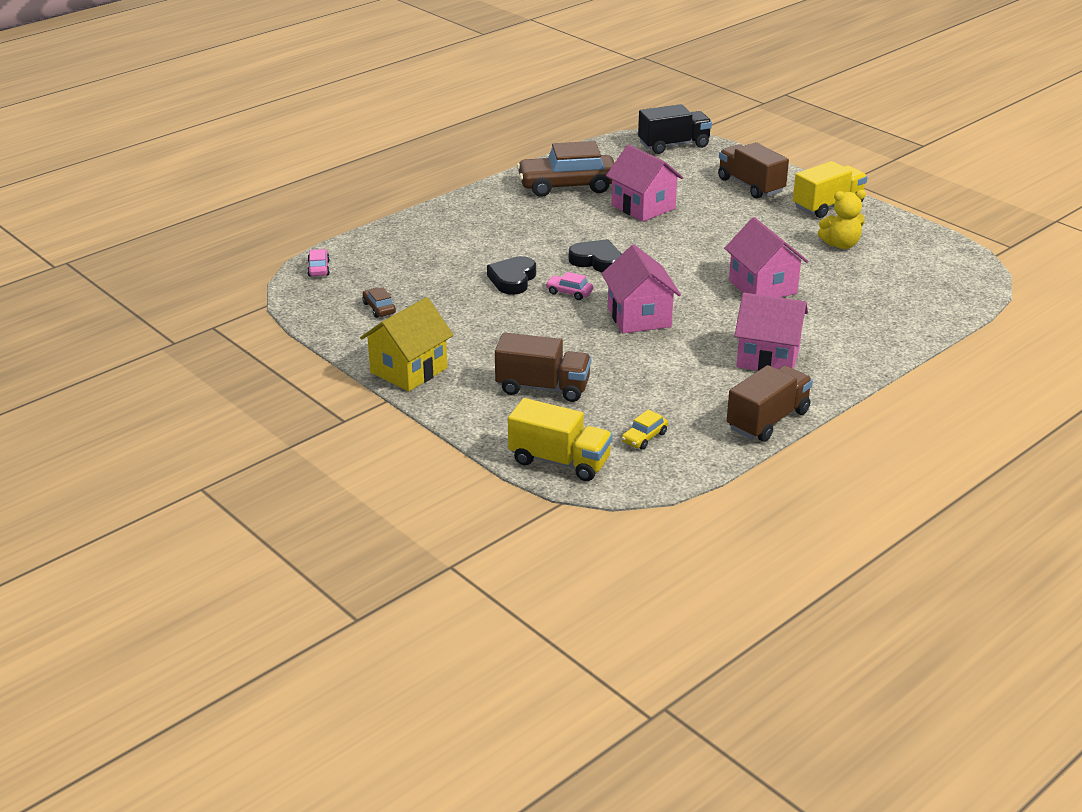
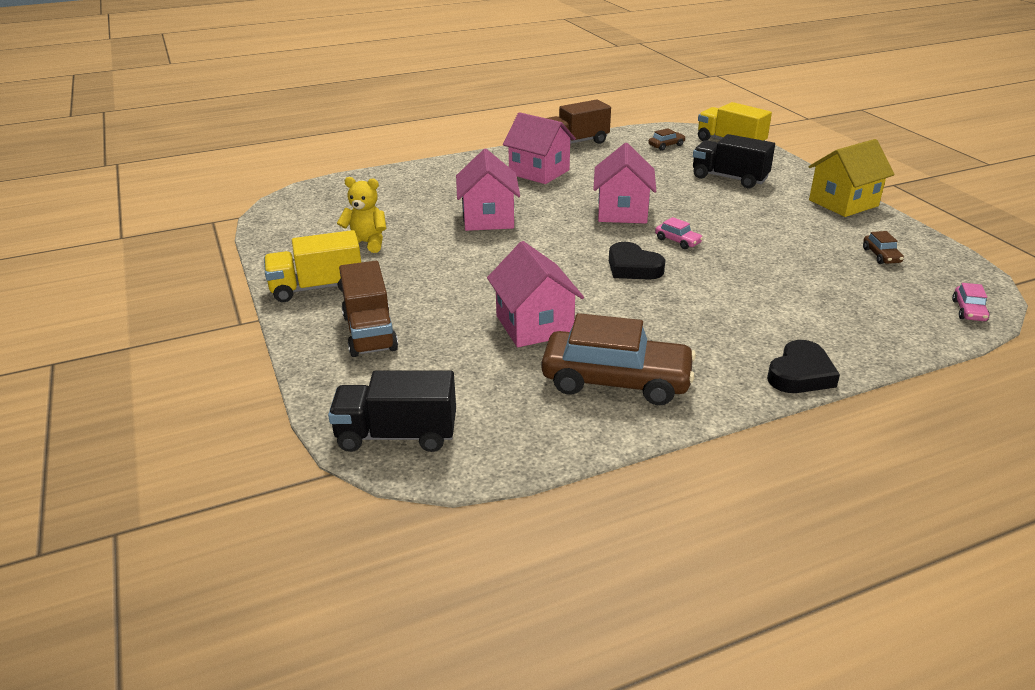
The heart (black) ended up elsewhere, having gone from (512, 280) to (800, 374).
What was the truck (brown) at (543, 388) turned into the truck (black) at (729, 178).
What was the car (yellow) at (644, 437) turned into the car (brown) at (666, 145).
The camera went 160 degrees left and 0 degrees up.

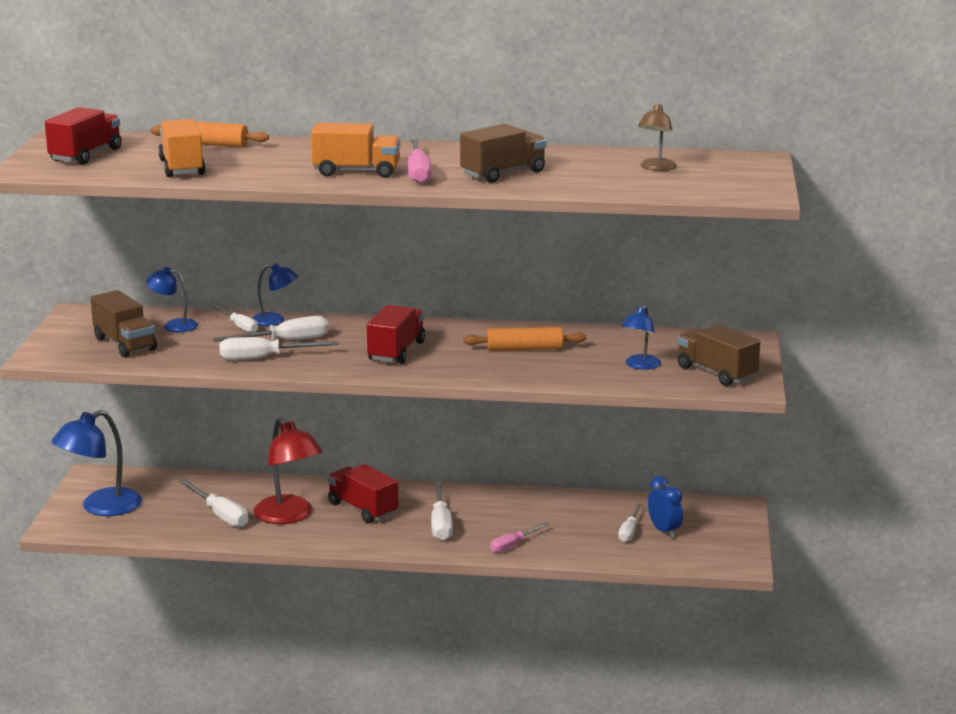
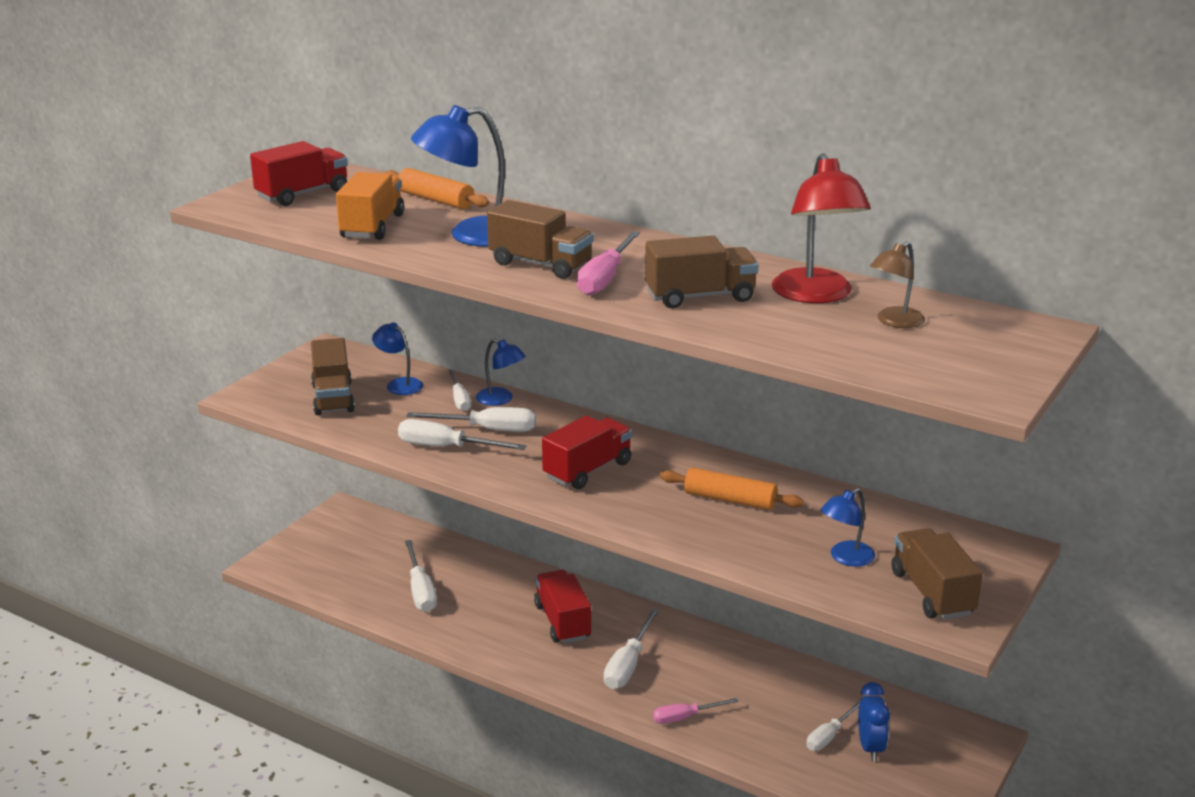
The lamp (blue) ended up elsewhere, having gone from (101, 507) to (471, 235).
The lamp (red) ended up elsewhere, having gone from (289, 516) to (816, 295).
What was the truck (orange) at (356, 172) turned into the truck (brown) at (540, 264).
The camera went 25 degrees right and 5 degrees up.

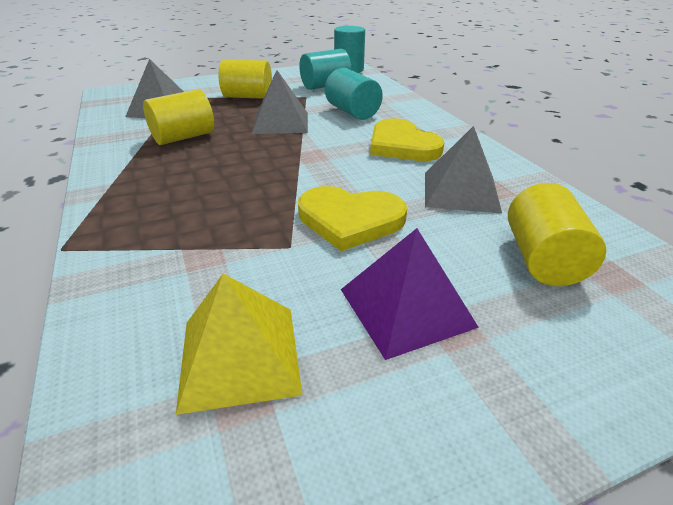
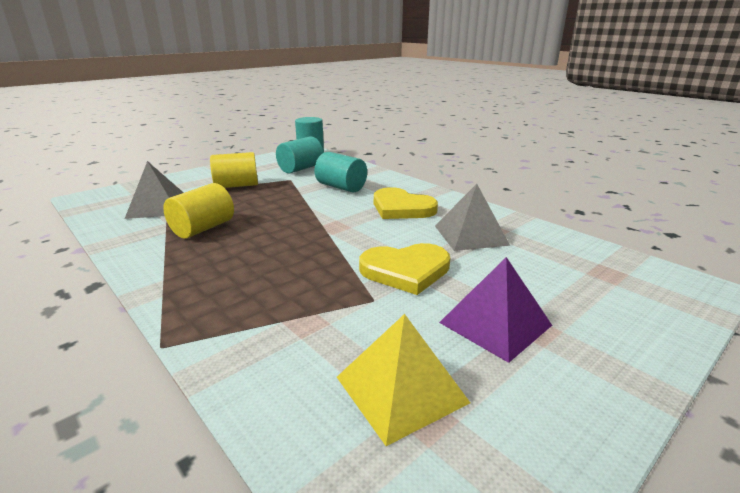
The second view lost the pyramid (grey) at (280, 122).
The second view lost the cylinder (yellow) at (543, 259).
The camera went 20 degrees left and 10 degrees down.

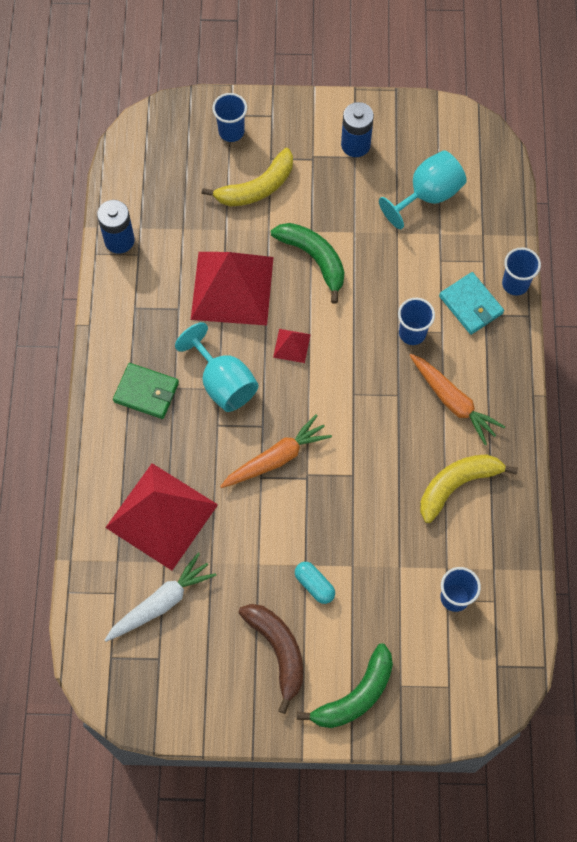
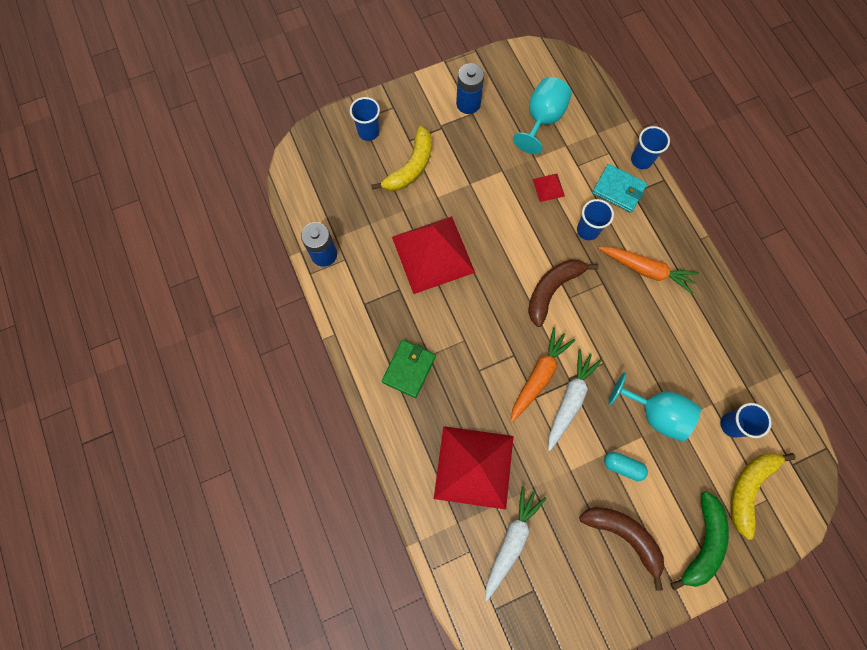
The second view lost the banana (green) at (314, 259).
The second view gained the banana (brown) at (552, 290).
The second view gained the carrot (white) at (570, 399).
The goblet (turquoise) ended up elsewhere, having gone from (223, 382) to (655, 412).
The pyramid (red) ended up elsewhere, having gone from (292, 345) to (548, 187).
The banana (yellow) ended up elsewhere, having gone from (457, 485) to (748, 488).
The wallet (green) at (146, 392) ended up facing another way, 60 degrees counterclockwise from before.
The camera went 25 degrees left and 5 degrees up.

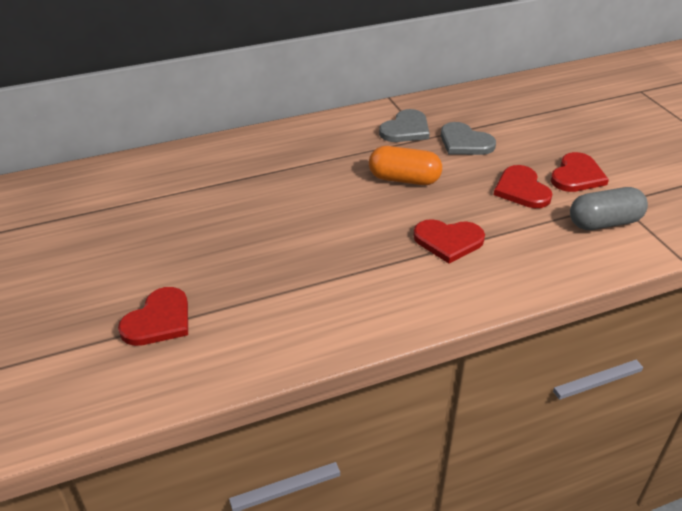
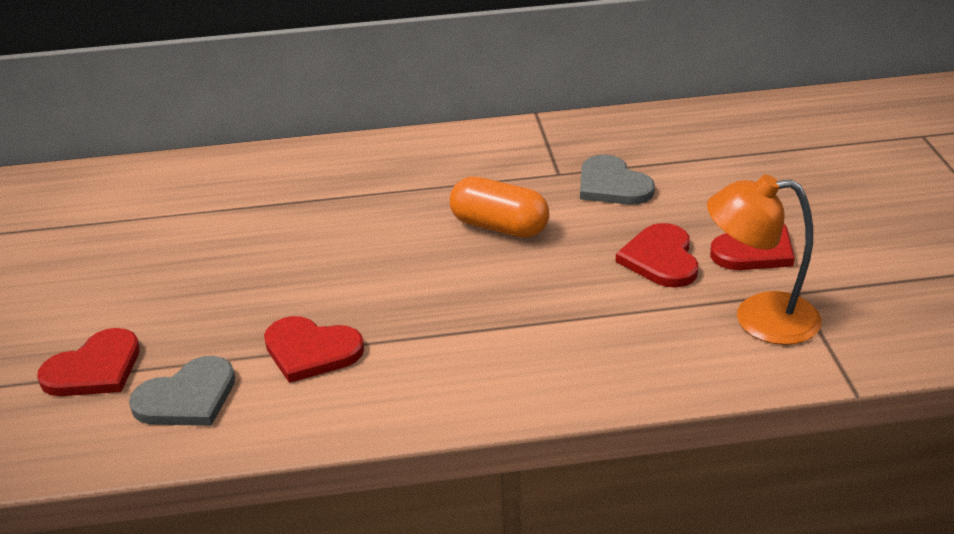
The heart (grey) ended up elsewhere, having gone from (406, 129) to (187, 397).
The heart (red) ended up elsewhere, having gone from (448, 241) to (311, 351).
Where the capsule (grey) stood at (604, 223), the lamp (orange) came to stand at (759, 319).
The camera went 15 degrees right and 5 degrees down.

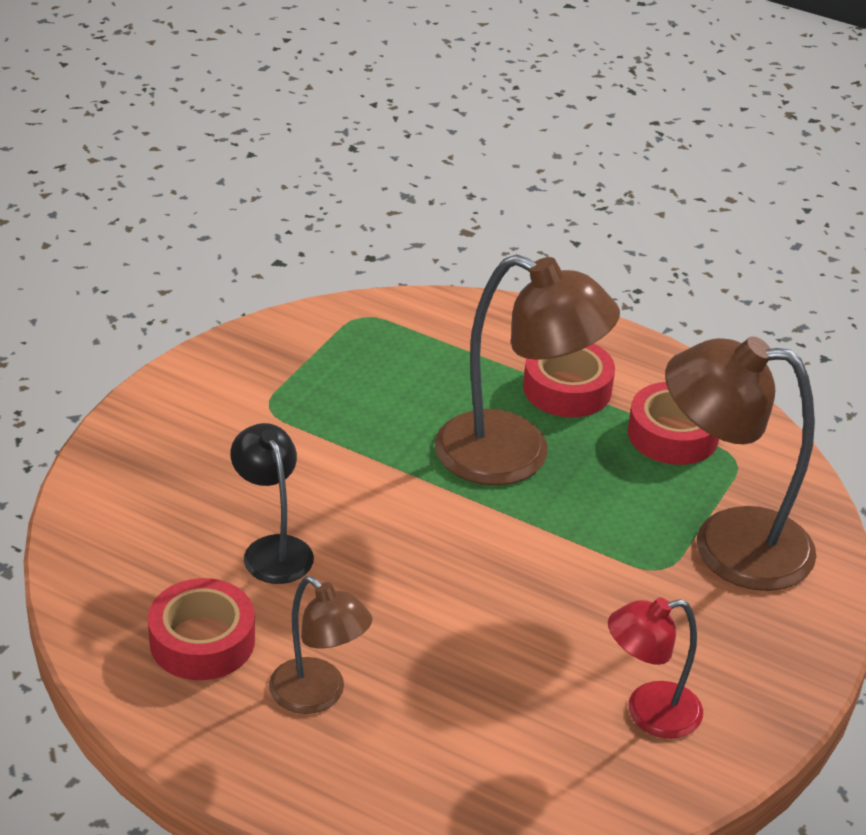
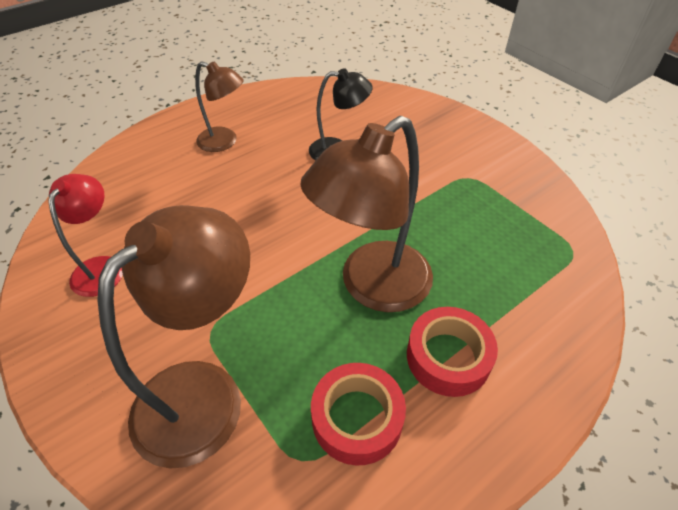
The second view lost the tape (red) at (202, 641).
The lamp (brown) at (318, 695) ended up facing another way, 135 degrees counterclockwise from before.
The camera went 115 degrees right and 10 degrees up.

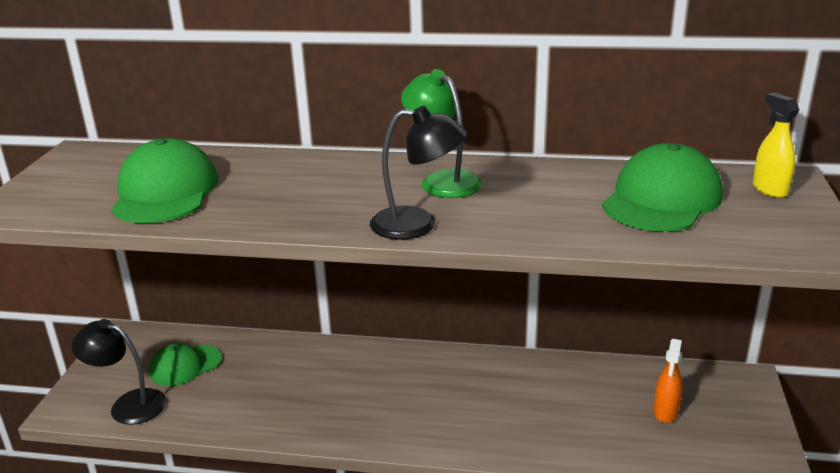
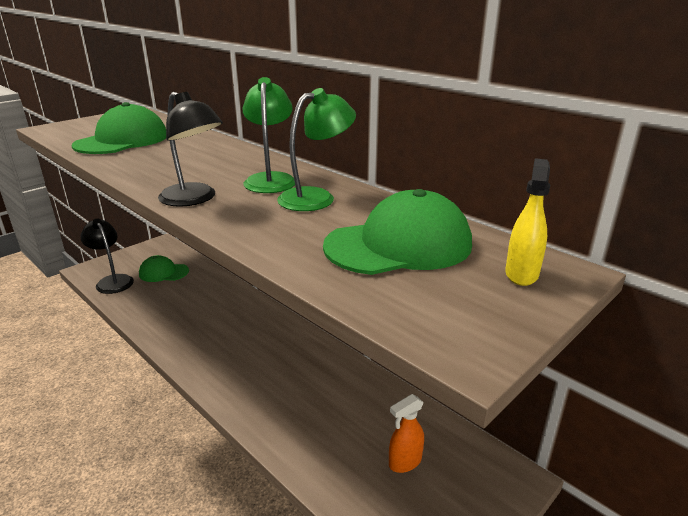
The second view gained the lamp (green) at (316, 197).
The camera went 35 degrees right and 0 degrees up.

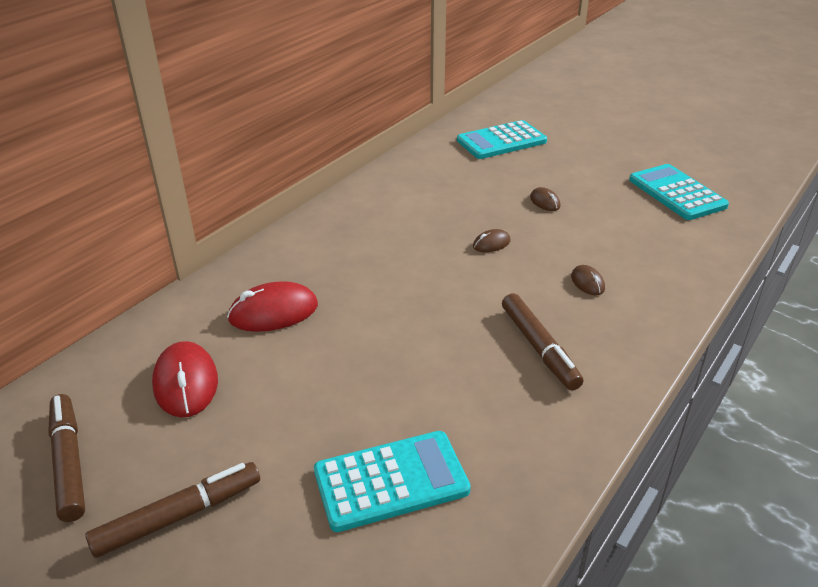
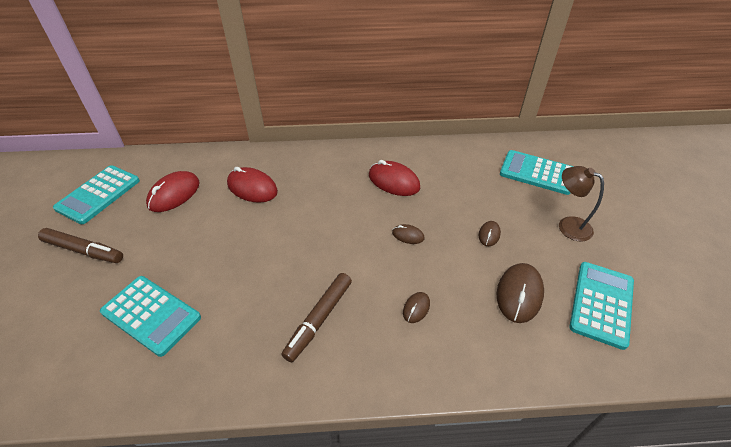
The second view gained the mouse (red) at (394, 181).
The second view gained the mouse (brown) at (519, 294).
The second view gained the lamp (brown) at (568, 225).
Where the marker (brown) stood at (69, 462), the calculator (turquoise) came to stand at (98, 194).
The camera went 50 degrees right and 10 degrees up.

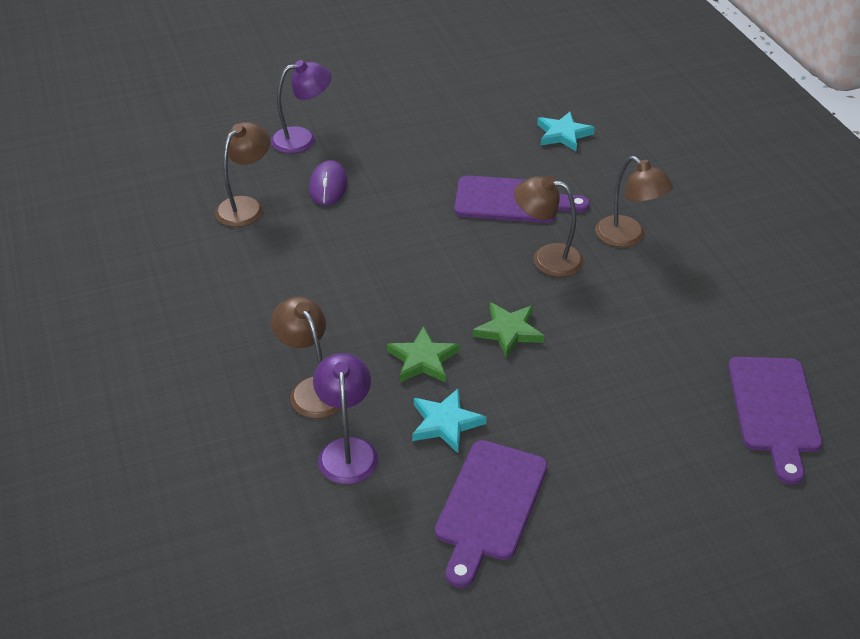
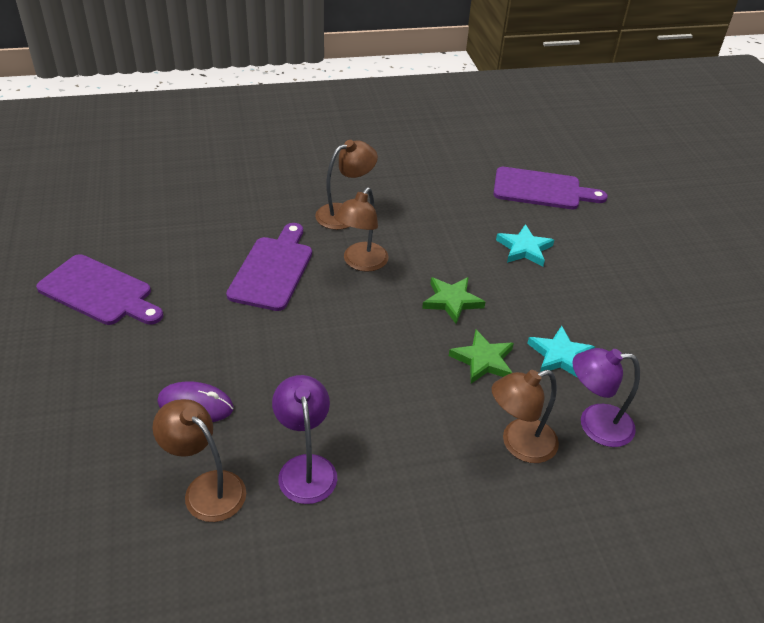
The lamp (purple) ended up elsewhere, having gone from (303, 138) to (305, 468).
The cutting board (purple) ended up elsewhere, having gone from (489, 505) to (99, 292).
The star (turquoise) ended up elsewhere, having gone from (563, 134) to (524, 249).
The camera went 85 degrees left and 0 degrees up.

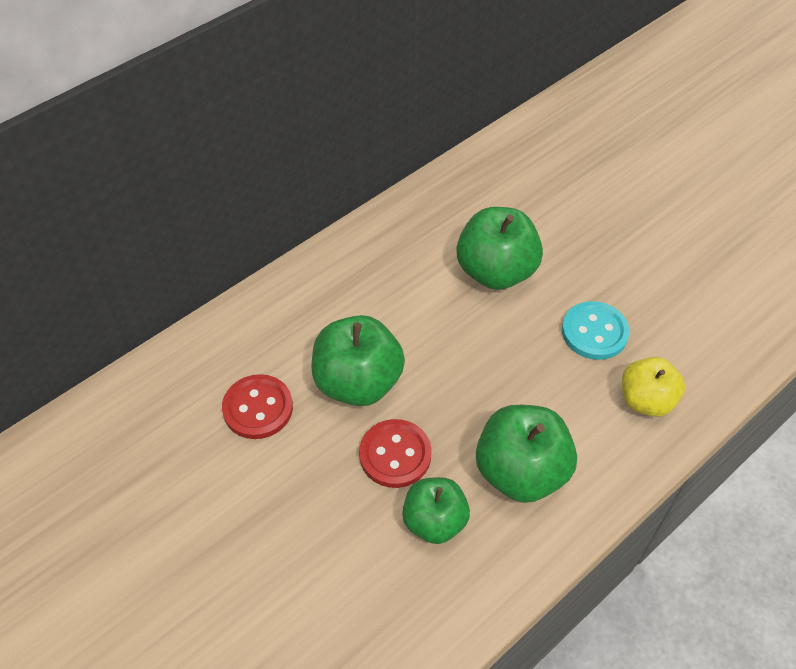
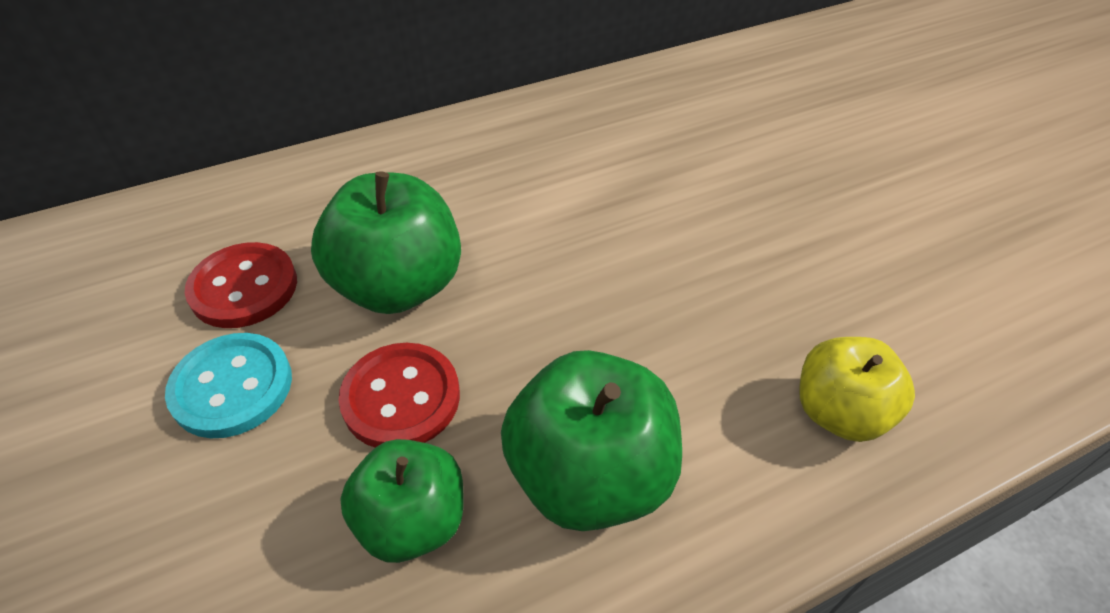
The second view lost the apple (green) at (496, 271).
The button (turquoise) ended up elsewhere, having gone from (594, 332) to (232, 387).
The camera went 15 degrees right and 5 degrees down.

